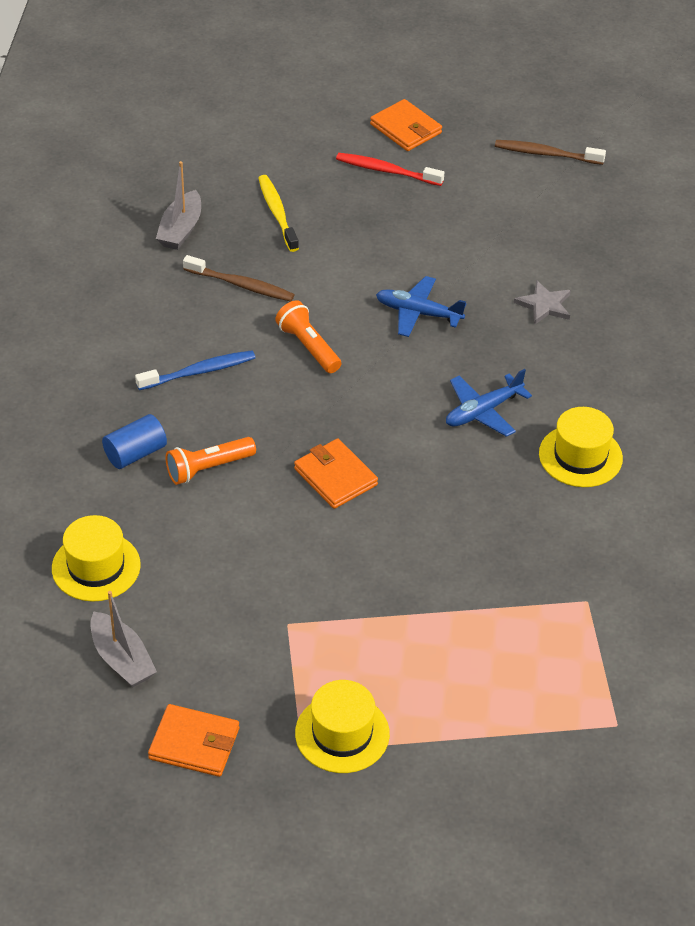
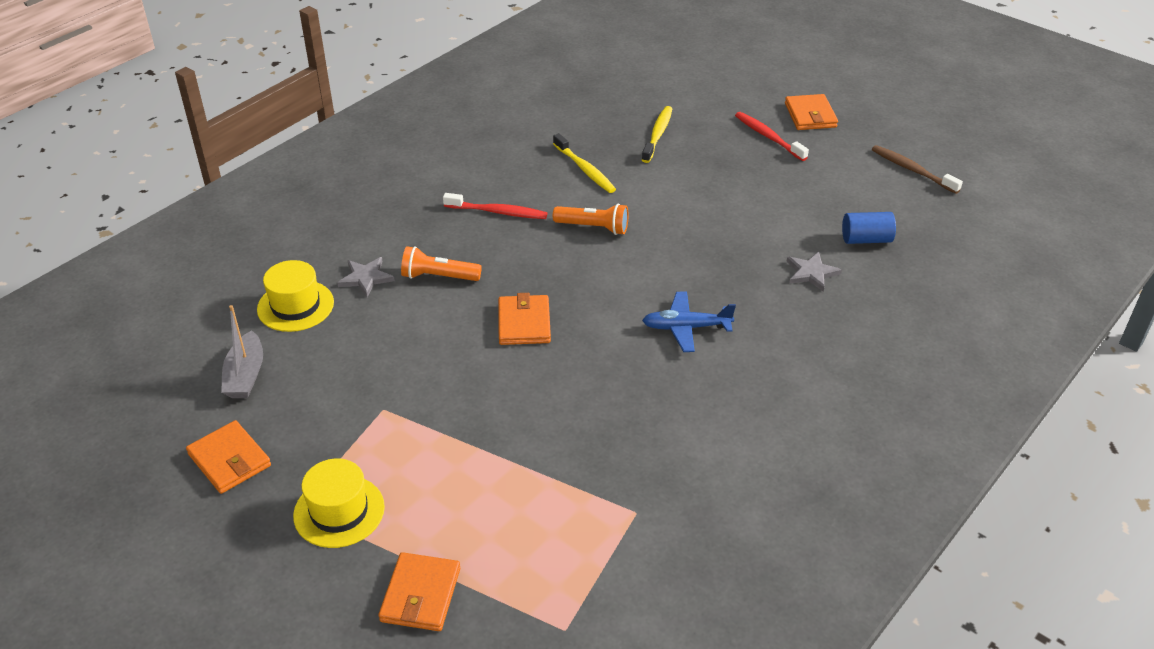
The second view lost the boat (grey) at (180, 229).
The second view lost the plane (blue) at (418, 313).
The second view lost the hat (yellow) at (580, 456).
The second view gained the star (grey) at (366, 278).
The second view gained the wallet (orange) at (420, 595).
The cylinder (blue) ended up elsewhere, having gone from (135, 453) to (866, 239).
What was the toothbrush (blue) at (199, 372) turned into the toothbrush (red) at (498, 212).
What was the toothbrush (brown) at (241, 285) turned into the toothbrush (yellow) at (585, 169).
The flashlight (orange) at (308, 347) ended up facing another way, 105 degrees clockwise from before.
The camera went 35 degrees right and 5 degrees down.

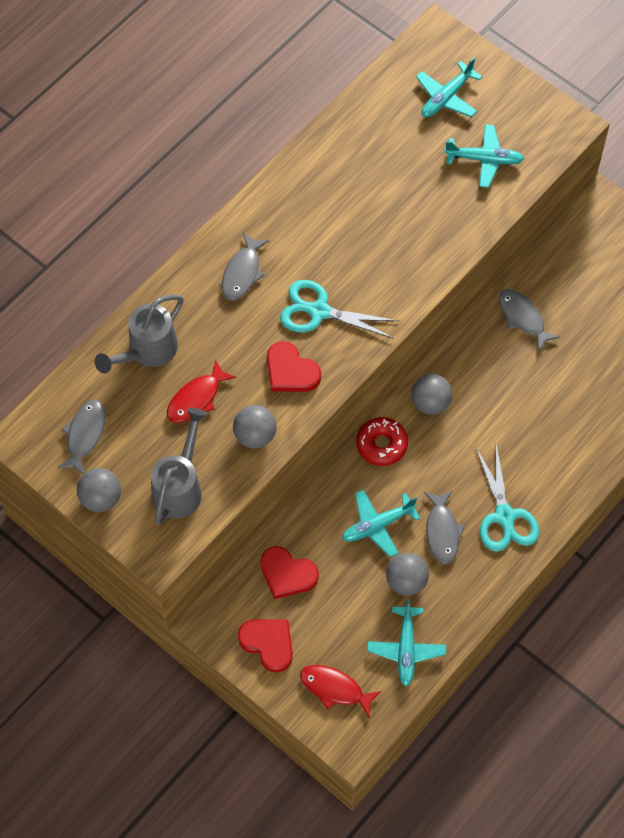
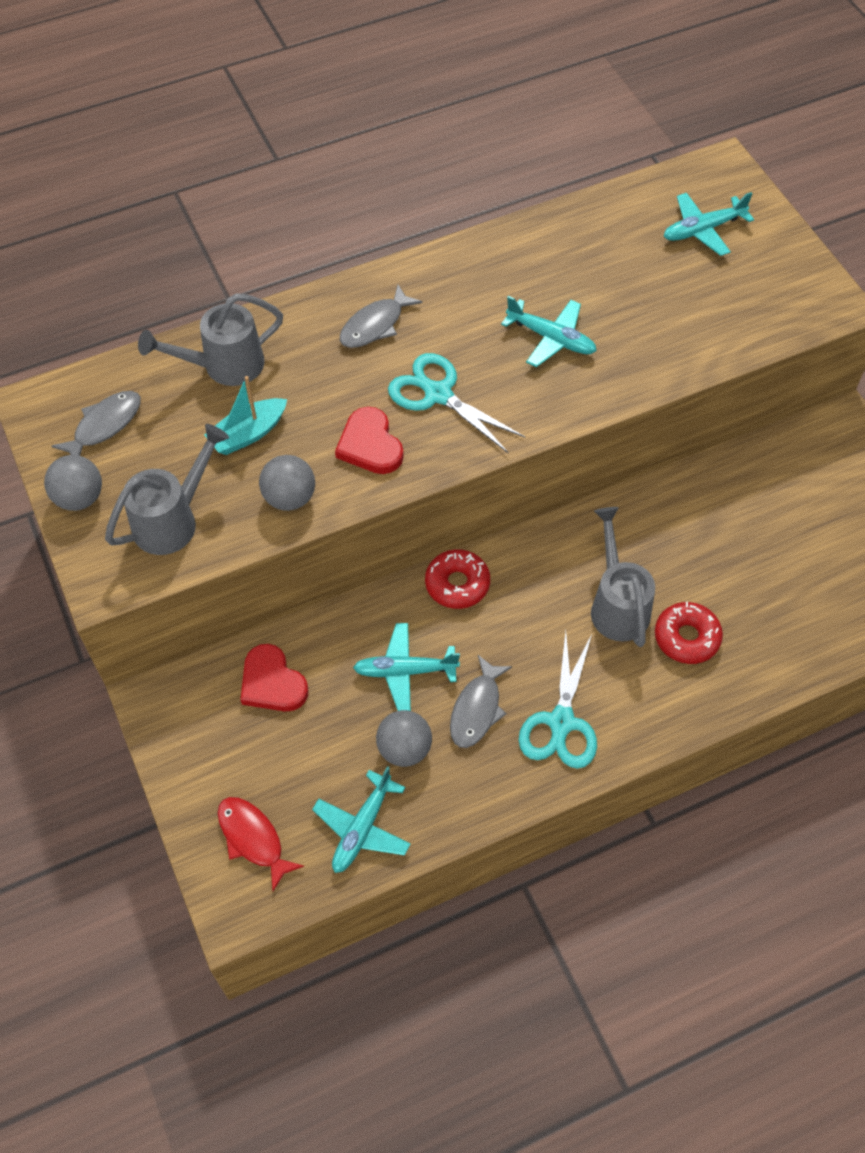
The second view lost the heart (red) at (268, 643).
The second view lost the ball (grey) at (430, 403).
The second view lost the fish (grey) at (523, 318).
The second view gained the watering can (grey) at (617, 605).
The second view gained the donut (red) at (686, 637).
The plane (turquoise) ended up elsewhere, having gone from (484, 159) to (551, 338).
Where the fish (red) stood at (196, 398), the boat (turquoise) came to stand at (248, 434).
The camera went 25 degrees right and 5 degrees down.

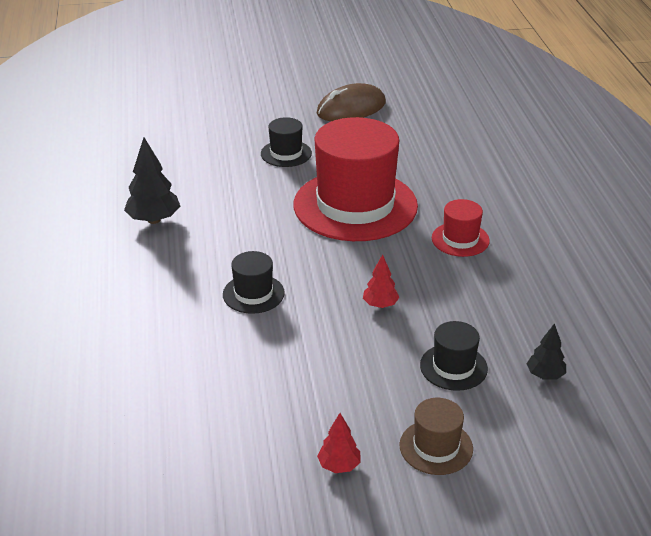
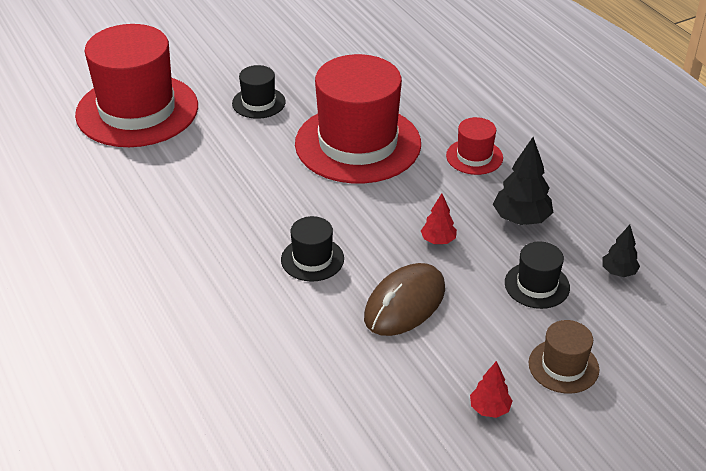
The second view gained the hat (red) at (137, 110).
The tree (black) ended up elsewhere, having gone from (154, 220) to (521, 219).
The mouse (brown) ended up elsewhere, having gone from (351, 108) to (405, 303).
The camera went 20 degrees left and 5 degrees up.

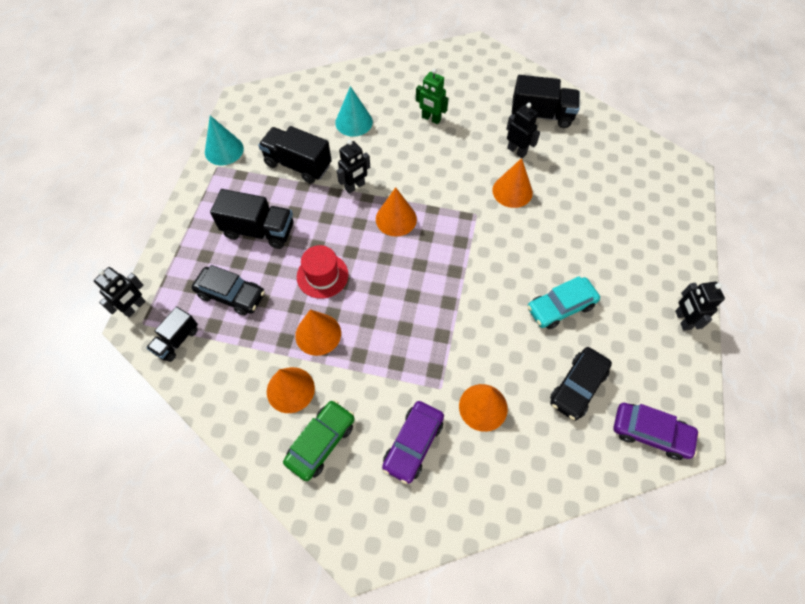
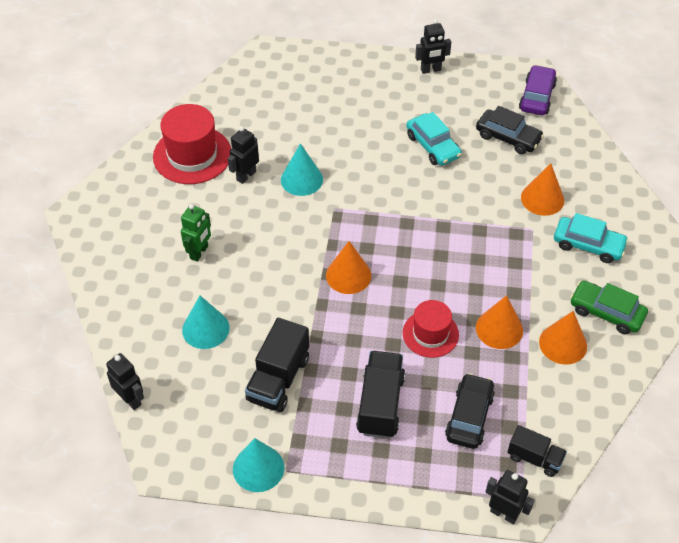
The robot (black) ended up elsewhere, having gone from (355, 186) to (130, 399).
Where the truck (black) stood at (541, 115), the hat (red) came to stand at (192, 155).
What was the car (purple) at (413, 444) turned into the car (turquoise) at (588, 245).
What was the cone (orange) at (512, 191) turned into the cone (turquoise) at (301, 179).
The camera went 95 degrees left and 10 degrees down.

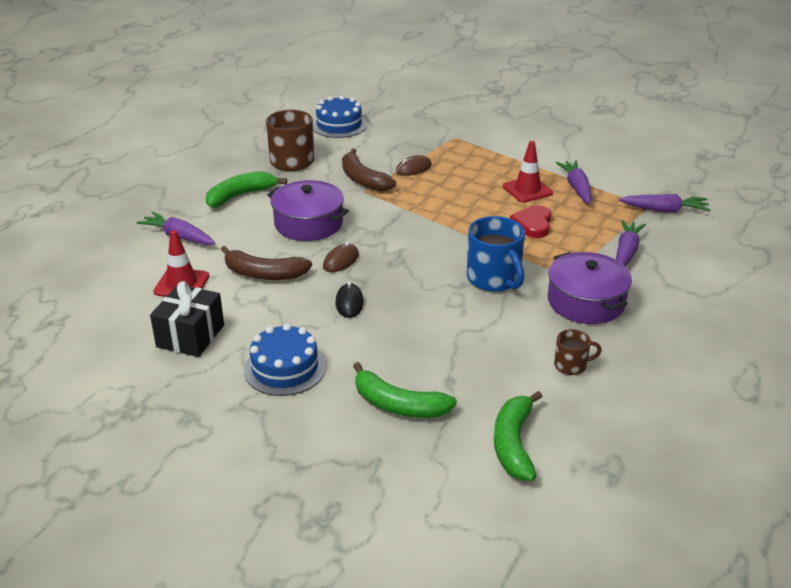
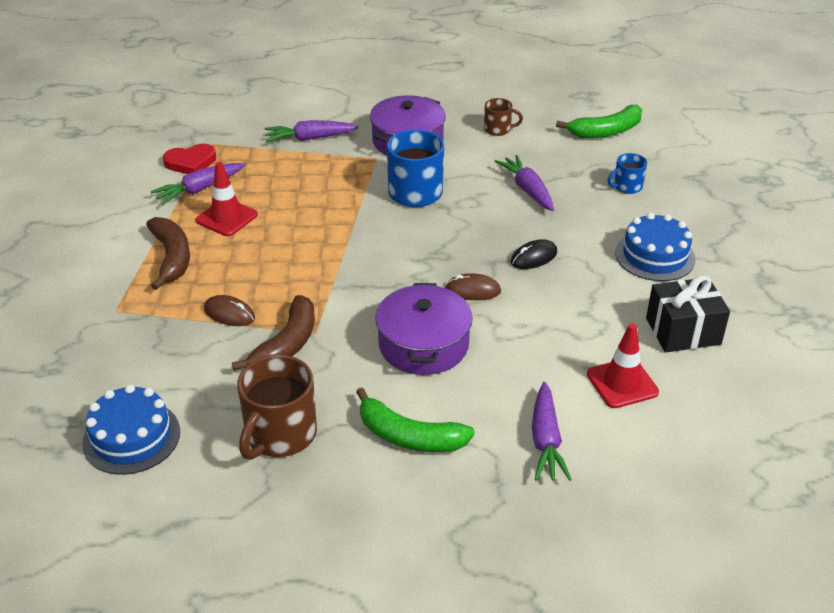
The banana (brown) ended up elsewhere, having gone from (264, 274) to (172, 258).
The heart (red) ended up elsewhere, having gone from (533, 224) to (190, 162).
The carrot (purple) ended up elsewhere, having gone from (664, 210) to (527, 190).
Where the banana (green) stood at (398, 405), the mug (blue) came to stand at (627, 186).
The mug (brown) at (571, 365) ended up facing another way, 135 degrees clockwise from before.
The camera went 120 degrees left and 5 degrees up.

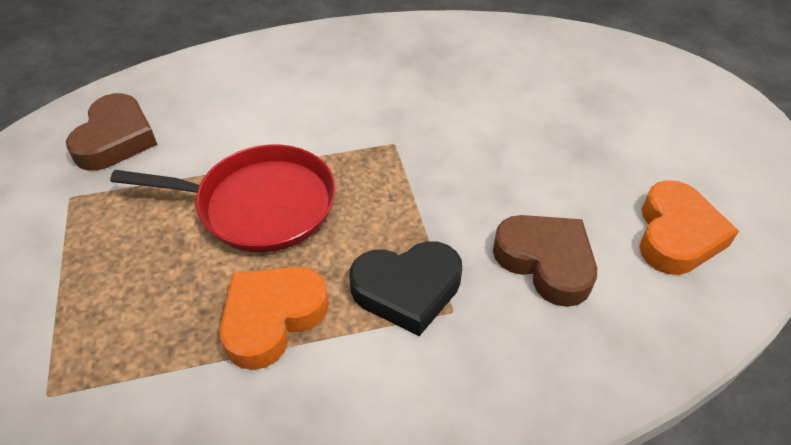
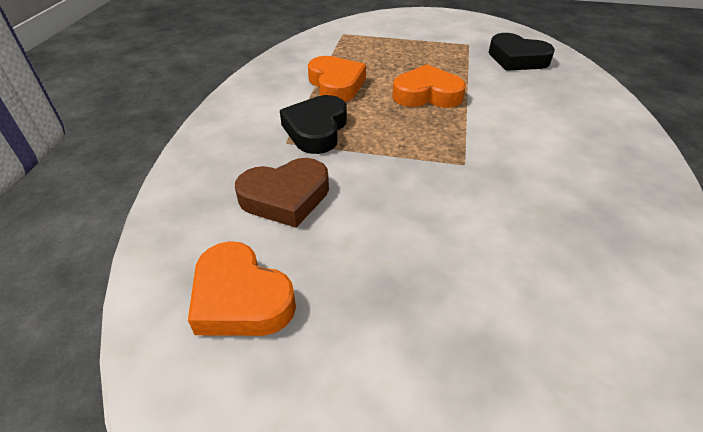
Where the pan (red) stood at (259, 205), the heart (orange) came to stand at (427, 94).
What was the heart (brown) at (116, 139) turned into the heart (black) at (517, 59).
The camera went 115 degrees right and 5 degrees down.

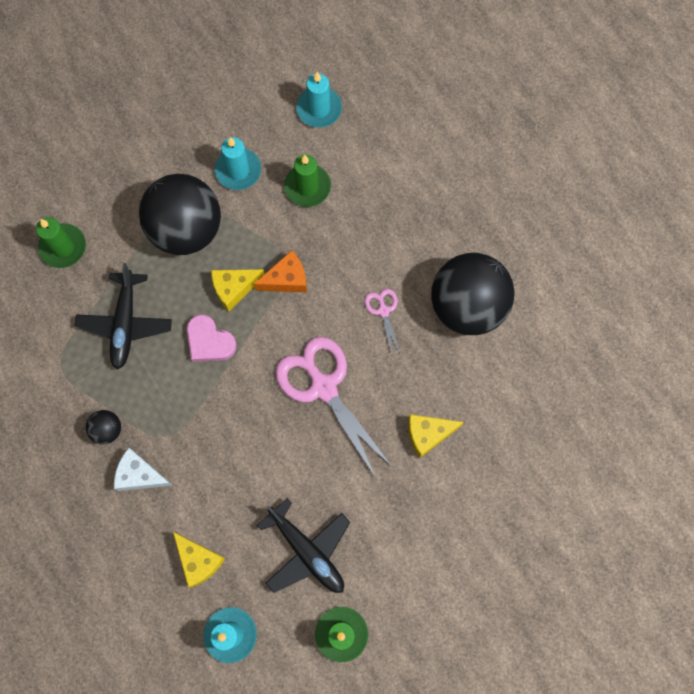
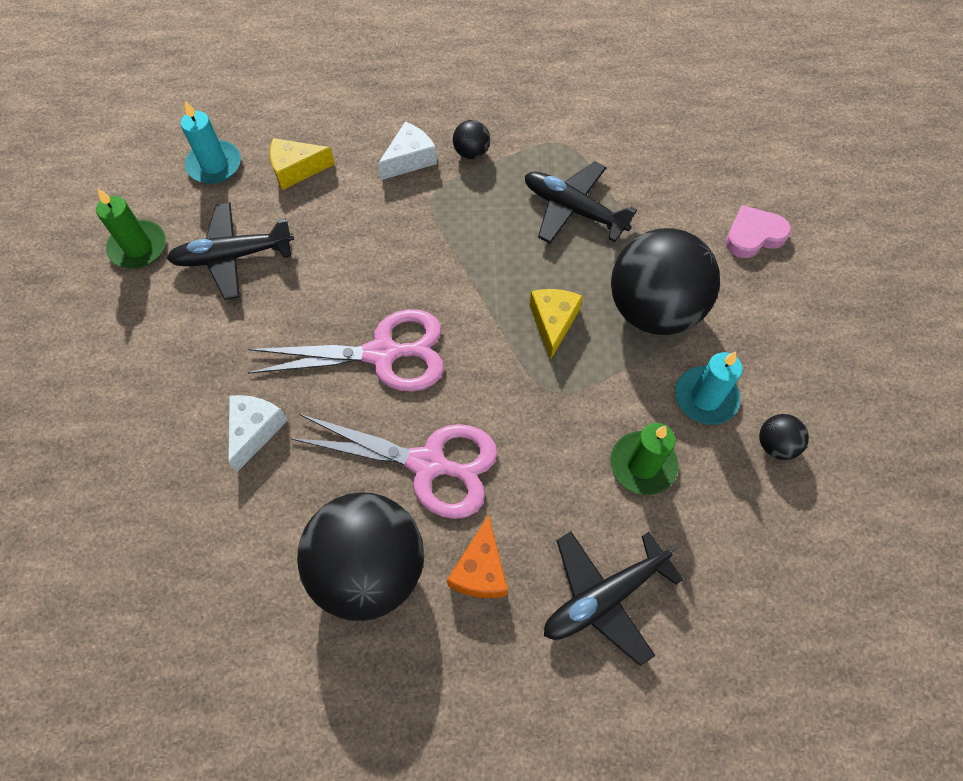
The second view lost the candle (green) at (63, 247).
The second view lost the candle (turquoise) at (319, 109).
The second view gained the plane (black) at (604, 597).
The second view gained the ball (black) at (775, 445).
The heart (pink) ended up elsewhere, having gone from (209, 341) to (753, 235).
The cheese (orange) ended up elsewhere, having gone from (286, 279) to (480, 570).
What was the cheese (yellow) at (428, 434) turned into the cheese (white) at (255, 430).
The size of the scissors (pink) at (383, 311) changed by a factor of 2.15.
The camera went 120 degrees right and 10 degrees down.

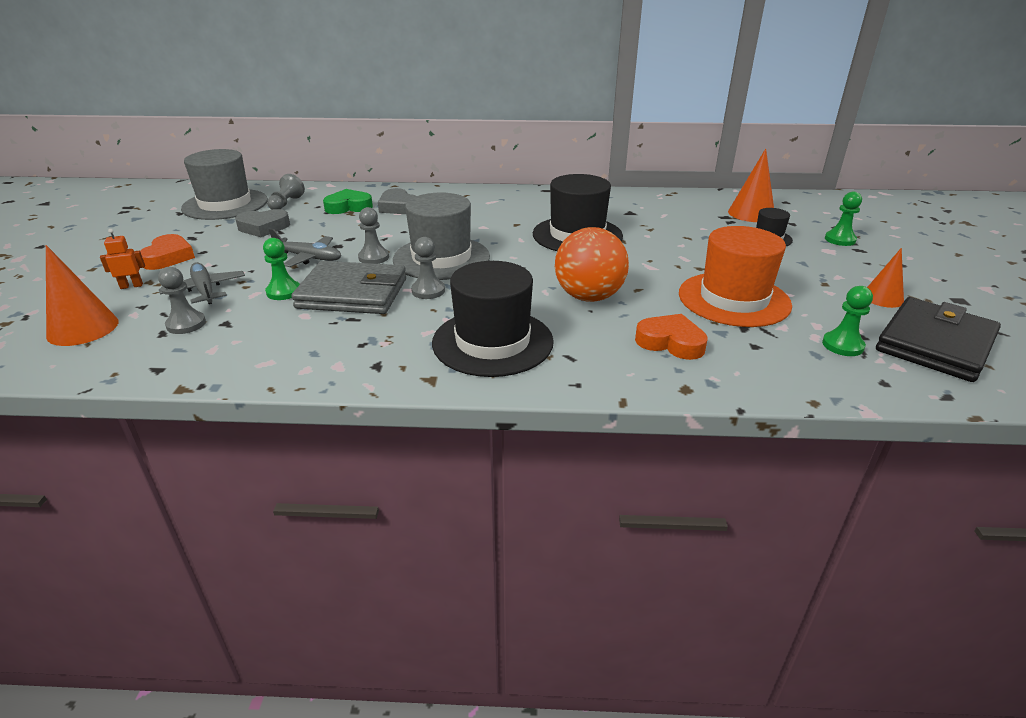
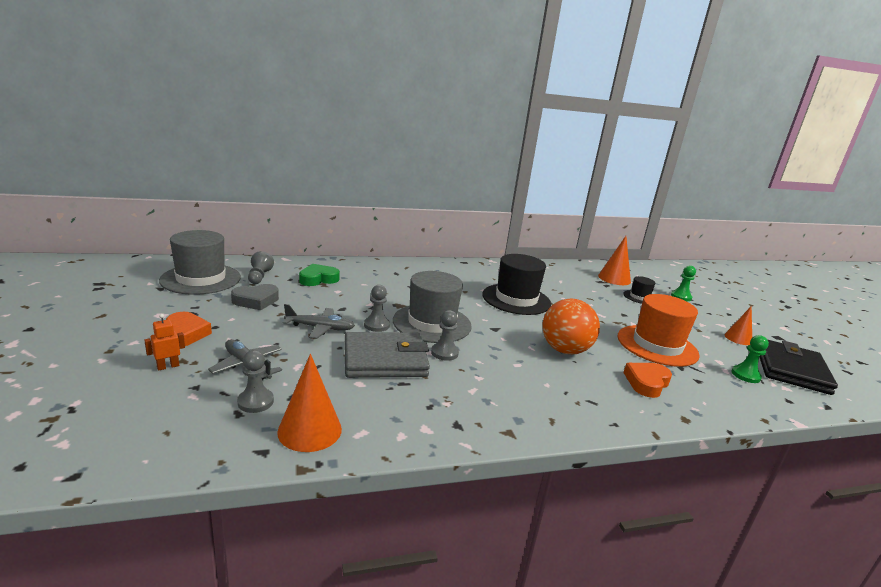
The second view lost the pawn (green) at (283, 292).
The second view lost the heart (grey) at (398, 207).
The second view lost the hat (black) at (492, 342).
The cone (orange) ended up elsewhere, having gone from (83, 328) to (310, 430).
The heart (orange) at (671, 342) ended up facing another way, 60 degrees counterclockwise from before.
The camera went 20 degrees left and 10 degrees down.

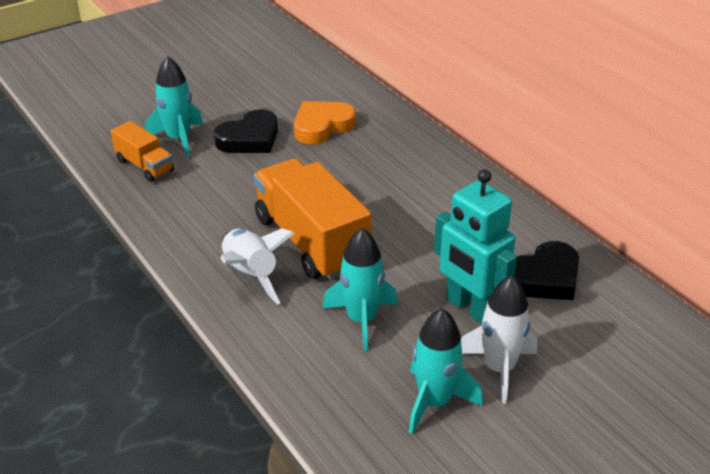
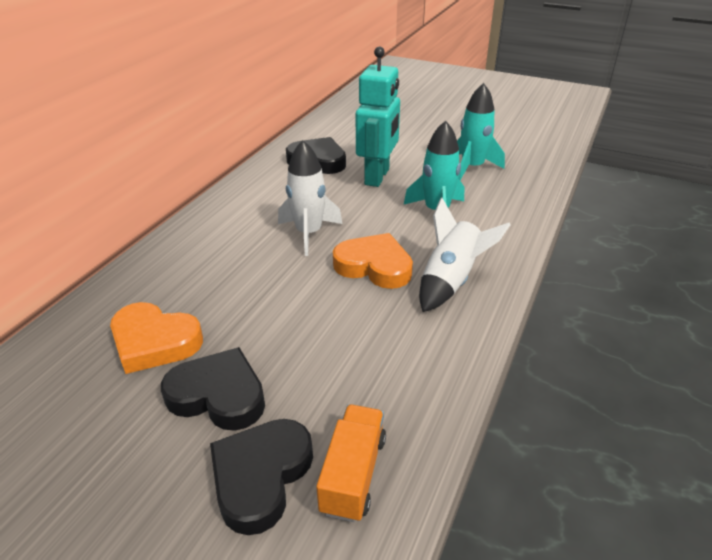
The rocket (white) ended up elsewhere, having gone from (499, 369) to (309, 233).
Where the rocket (turquoise) stood at (178, 139), the heart (black) came to stand at (261, 476).
Where the truck (orange) stood at (311, 242), the heart (orange) came to stand at (374, 266).
The camera went 120 degrees left and 0 degrees up.

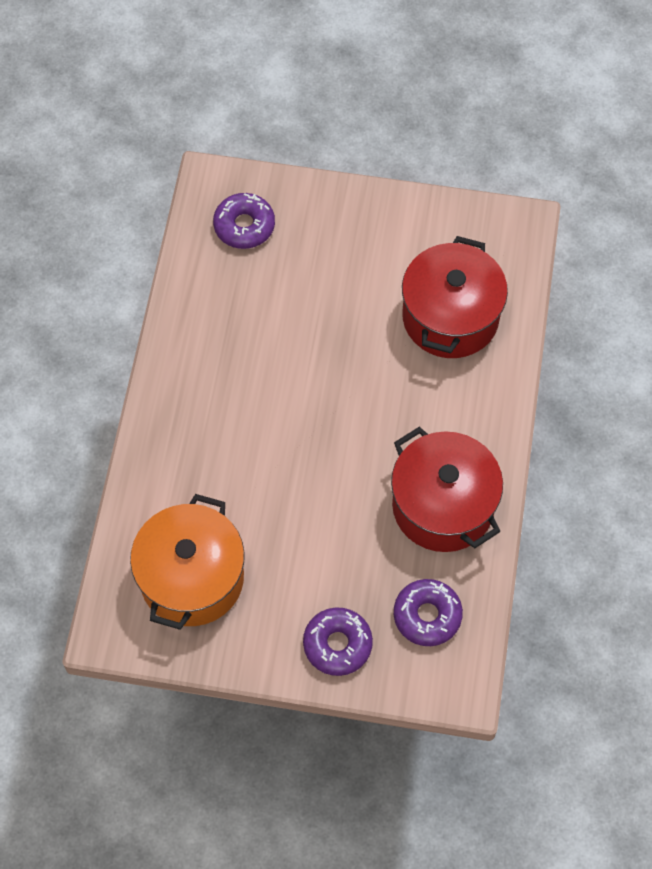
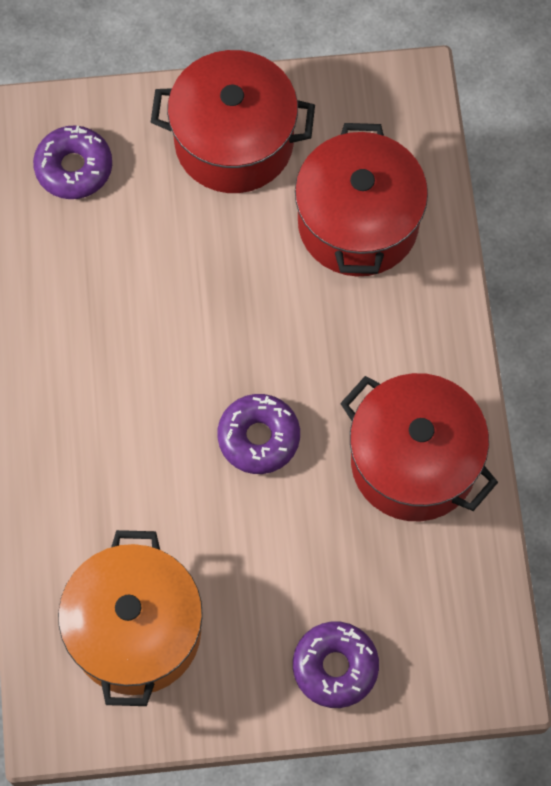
The second view gained the pot (red) at (234, 142).
The donut (purple) ended up elsewhere, having gone from (427, 615) to (258, 437).
The camera went 15 degrees left and 5 degrees up.

